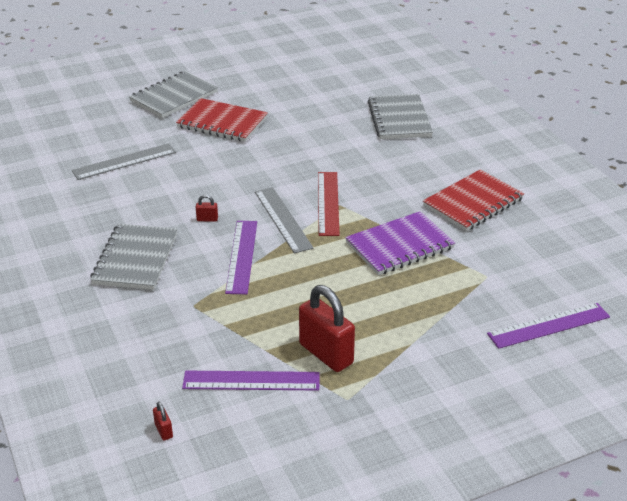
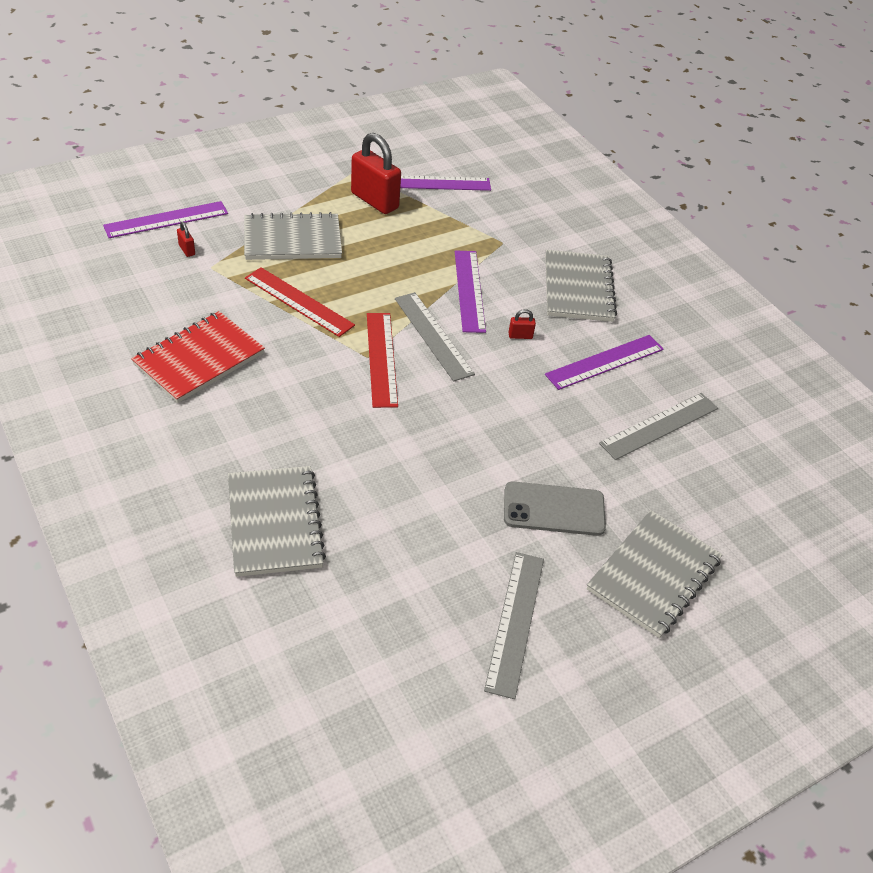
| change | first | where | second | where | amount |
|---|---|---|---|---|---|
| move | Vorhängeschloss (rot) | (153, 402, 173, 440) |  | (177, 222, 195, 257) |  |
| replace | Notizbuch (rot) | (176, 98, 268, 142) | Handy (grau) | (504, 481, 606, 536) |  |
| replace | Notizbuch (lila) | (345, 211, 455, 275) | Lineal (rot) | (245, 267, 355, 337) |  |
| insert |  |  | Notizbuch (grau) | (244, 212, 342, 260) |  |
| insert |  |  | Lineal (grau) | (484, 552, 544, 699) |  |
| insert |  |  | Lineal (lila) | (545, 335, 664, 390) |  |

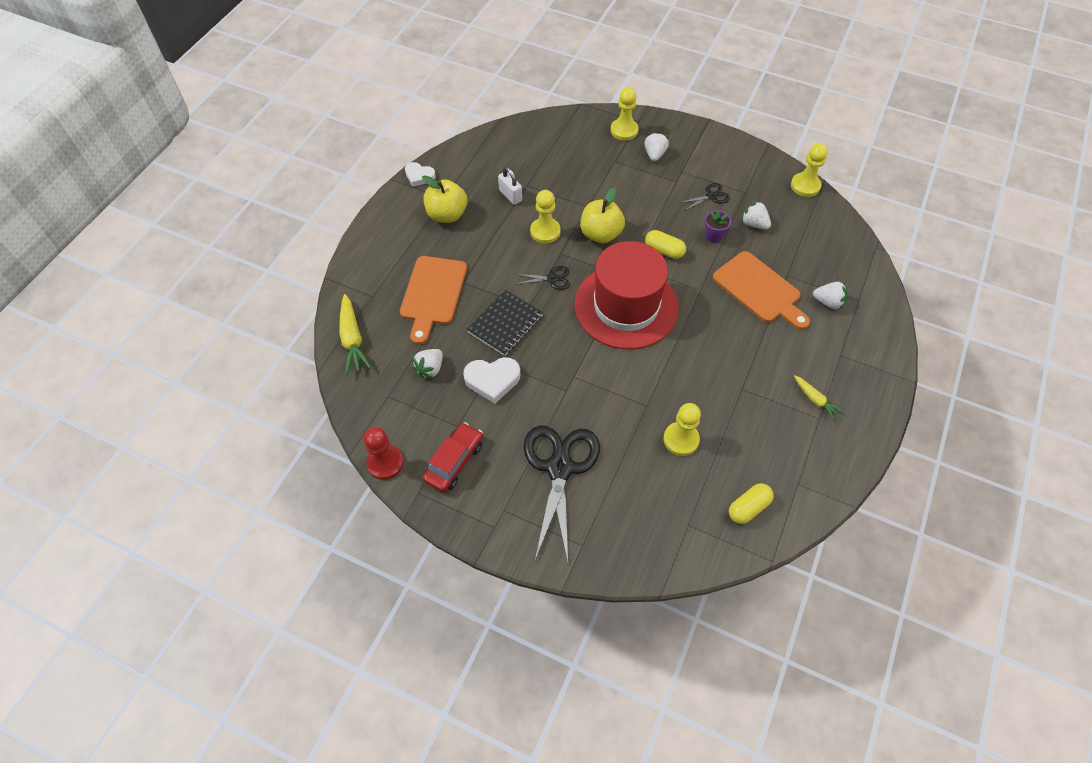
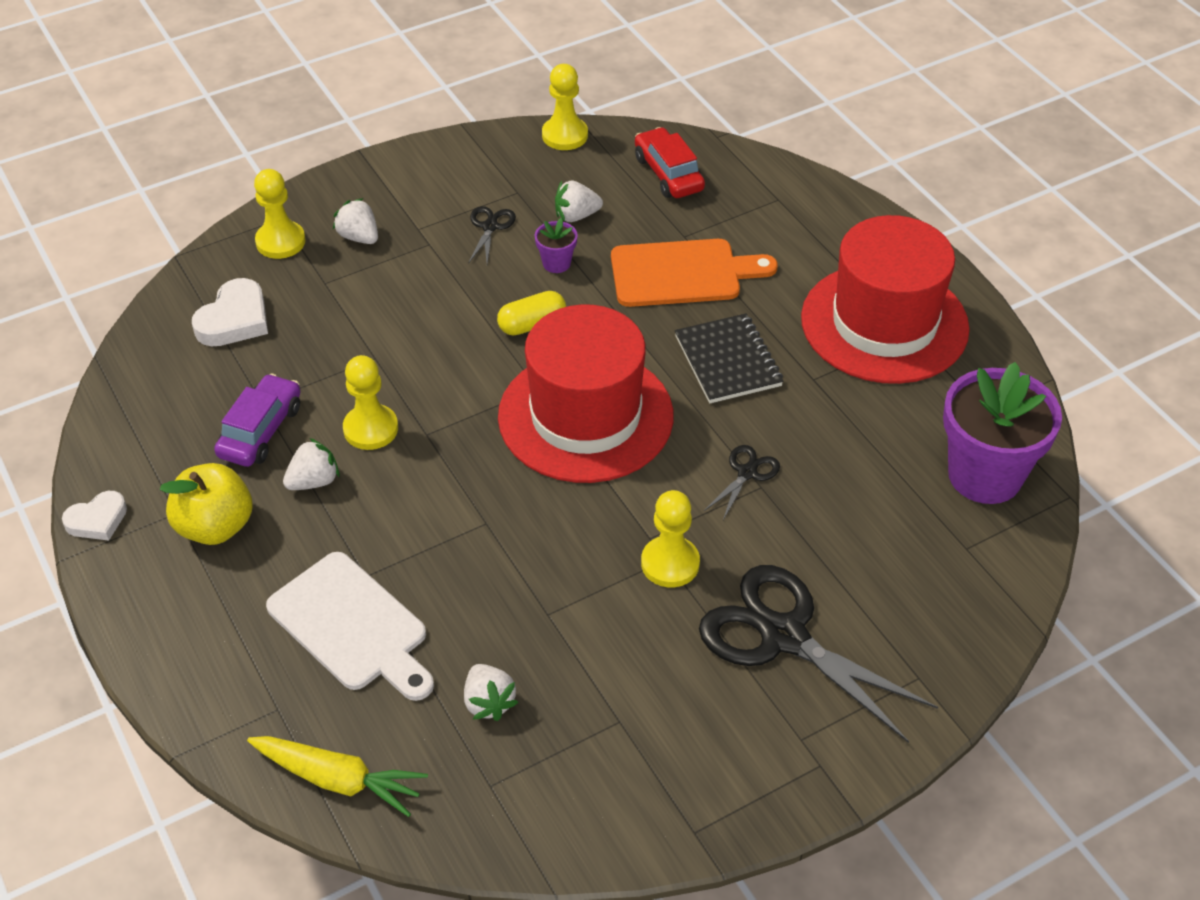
| change | first | where | second | where | amount |
|---|---|---|---|---|---|
| delete | Bauer (rot) | (364, 427, 404, 480) |  |  |  |
| recolor | Schneidebrett (orange) | (400, 256, 467, 345) | Schneidebrett (weiß) | (266, 552, 434, 701) |  |
| move | Auto (rot) | (422, 422, 483, 493) |  | (635, 127, 705, 198) |  |
| move | Herz (weiß) | (463, 357, 521, 404) |  | (192, 278, 268, 346) |  |
| move | Notizbuch (schwarz) | (467, 290, 543, 356) |  | (675, 313, 783, 403) |  |
| replace | Vorhängeschloss (weiß) | (498, 167, 522, 205) | Auto (lila) | (214, 374, 301, 467) |  |
| move | Schere (schwarz) | (515, 266, 570, 290) |  | (704, 445, 780, 520) |  |
| delete | Apfel (gelb) | (580, 188, 625, 243) |  |  |  |
| move | Bauer (gelb) | (663, 403, 701, 456) |  | (641, 490, 700, 587) |  |
| replace | Kapsel (gelb) | (729, 483, 774, 524) | Blumentopf (lila) | (943, 362, 1062, 504) |  |
| replace | Karotte (gelb) | (794, 375, 844, 421) | Hut (rot) | (801, 215, 970, 384) |  |
| move | Erdbeere (weiß) | (813, 282, 848, 309) |  | (283, 438, 340, 490) |  |

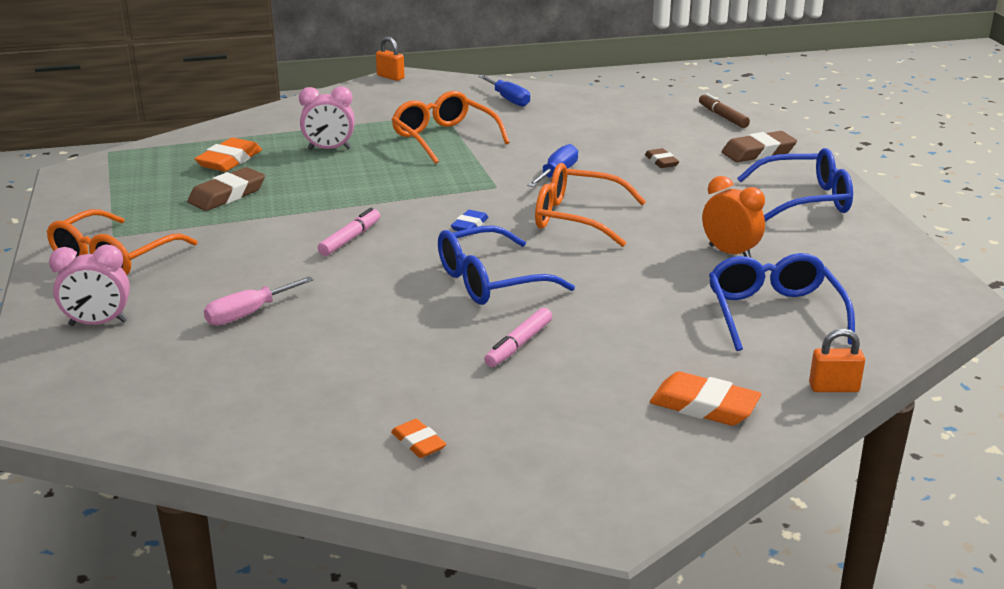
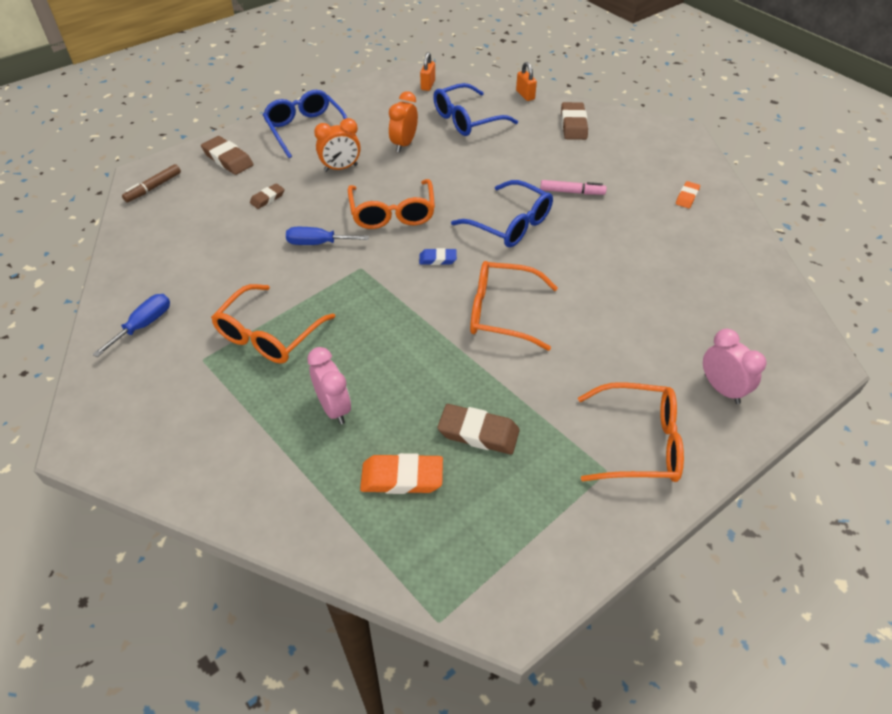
| change | first | where | second | where | amount |
|---|---|---|---|---|---|
| delete | Schraubenzieher (rosa) | (204, 276, 314, 326) |  |  |  |
| replace | Filzstift (rosa) | (318, 208, 380, 256) | Brille (orange) | (470, 261, 558, 351) |  |
| move | Vorhängeschloss (orange) | (376, 37, 405, 81) |  | (420, 52, 435, 91) |  |
| recolor | Radiergummi (orange) | (650, 371, 761, 426) | Radiergummi (braun) | (561, 102, 588, 140) |  |
| insert |  |  | Wecker (orange) | (314, 118, 361, 172) |  |

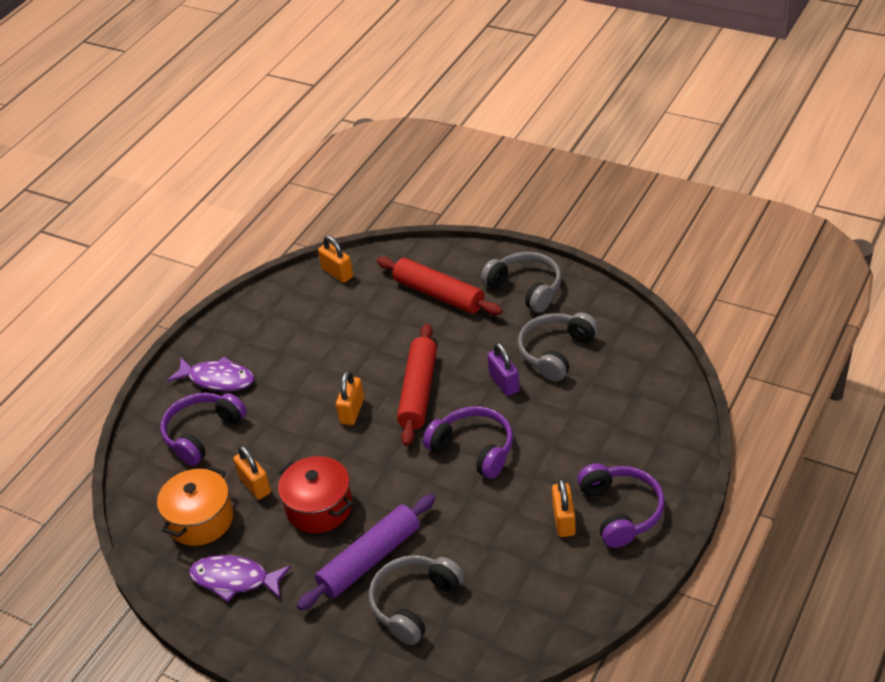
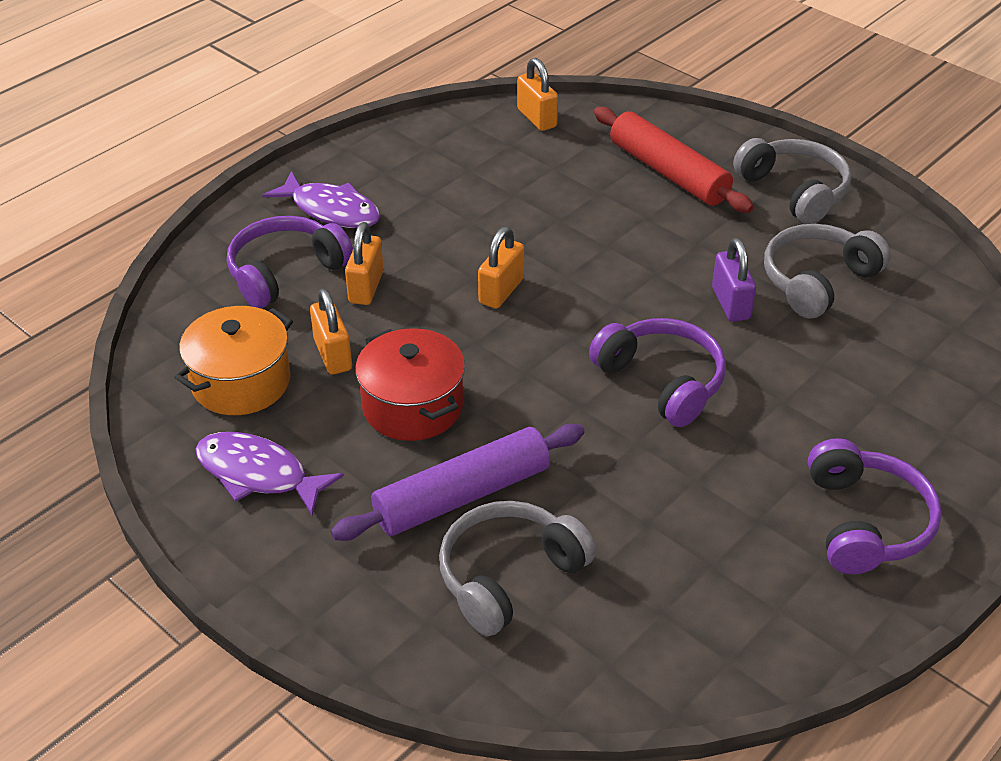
| change | first | where | second | where | amount |
|---|---|---|---|---|---|
| delete | Nudelholz (rot) | (397, 324, 437, 446) |  |  |  |
| move | Vorhängeschloss (orange) | (552, 478, 576, 537) |  | (345, 222, 384, 305) |  |

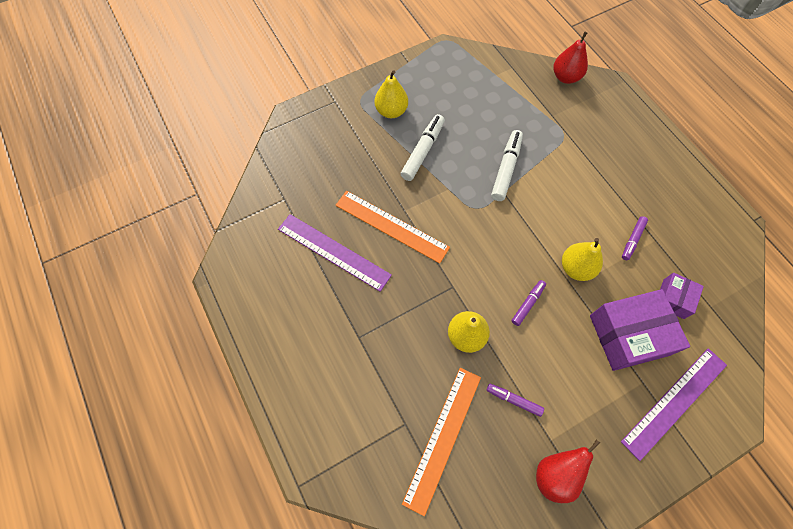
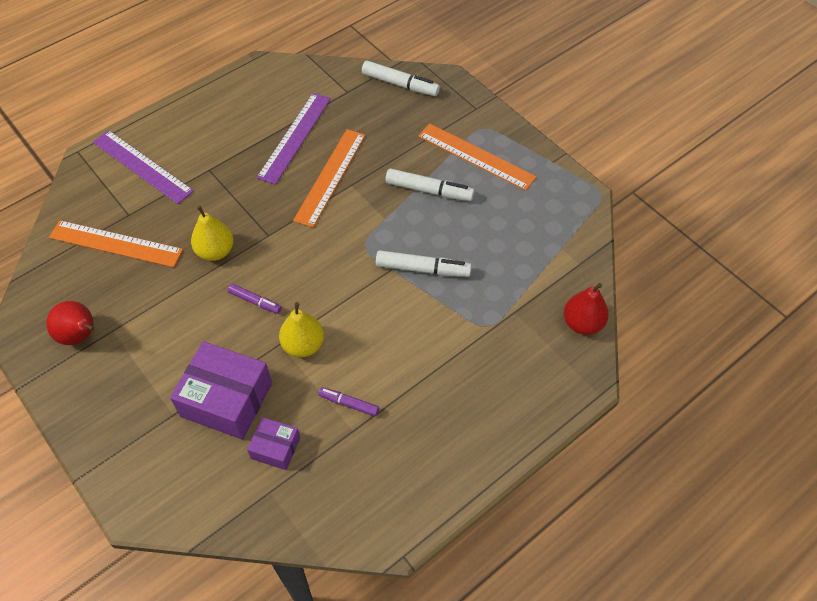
| change | first | where | second | where | amount |
|---|---|---|---|---|---|
| replace | Birne (gelb) | (374, 70, 408, 118) | Lineal (orange) | (418, 123, 537, 191) |  |
| delete | Filzstift (lila) | (487, 383, 544, 417) |  |  |  |
| rotate | Schachtel (lila) | (590, 289, 690, 371) |  | (170, 341, 272, 440) | 45 degrees counterclockwise |
| move | Lineal (lila) | (621, 348, 727, 461) |  | (93, 130, 194, 204) |  |
| insert |  |  | Filzstift (weiß) | (362, 61, 440, 96) |  |

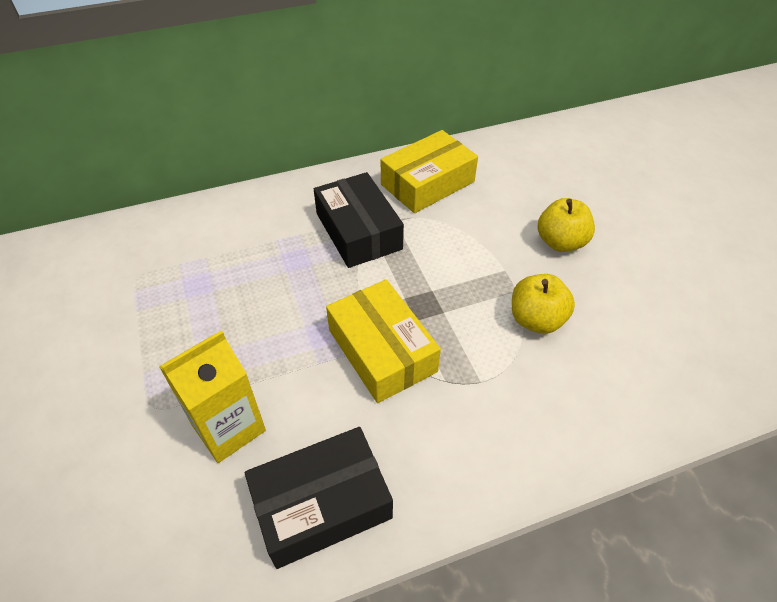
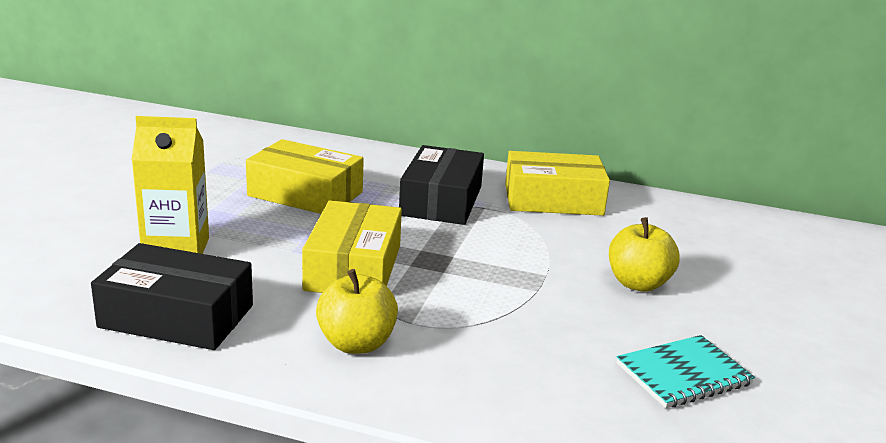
| change | first | where | second | where | amount |
|---|---|---|---|---|---|
| move | Apfel (gelb) | (512, 274, 575, 334) |  | (316, 269, 398, 354) |  |
| insert |  |  | Schachtel (gelb) | (246, 139, 364, 214) |  |
| insert |  |  | Notizbuch (türkis) | (616, 335, 755, 408) |  |

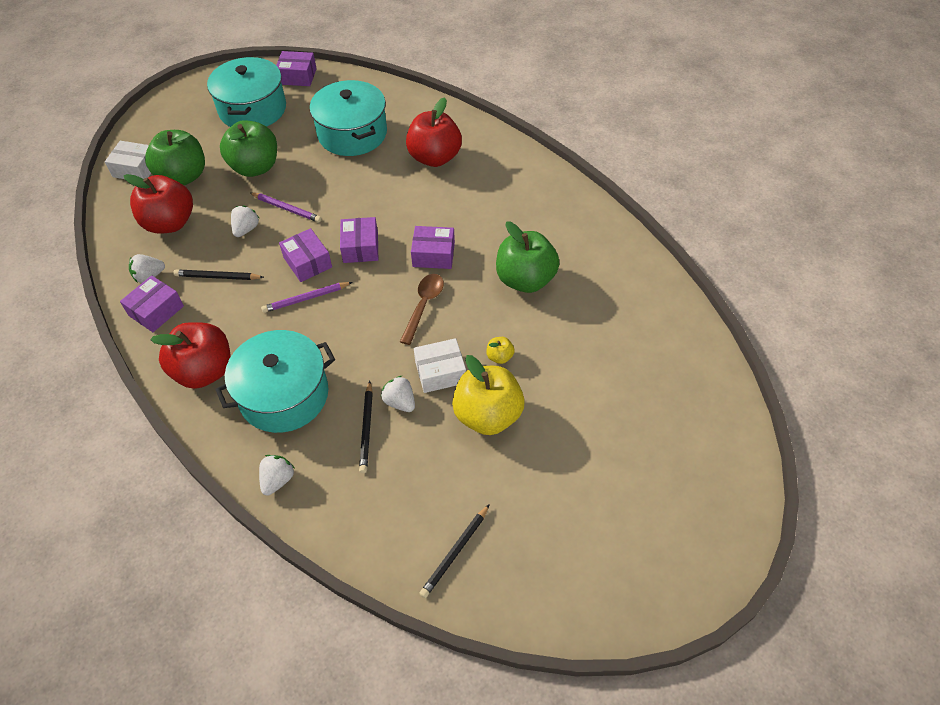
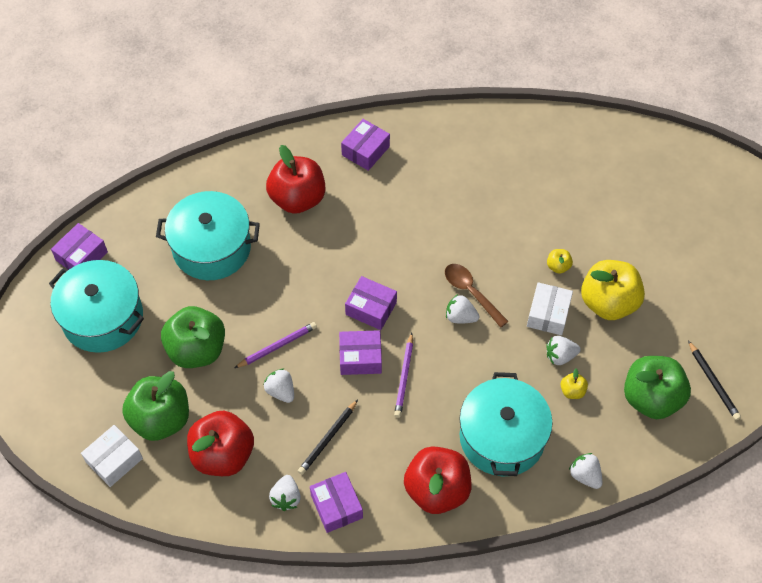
| change | first | where | second | where | amount |
|---|---|---|---|---|---|
| replace | Bleistift (schwarz) | (359, 381, 373, 473) | Apfel (gelb) | (561, 369, 588, 399) |  |
| move | Schachtel (lila) | (411, 226, 455, 269) |  | (341, 119, 390, 171) |  |
| move | Apfel (grün) | (496, 221, 560, 293) |  | (624, 356, 691, 419) |  |
| insert |  |  | Erdbeere (weiß) | (446, 294, 479, 323) |  |

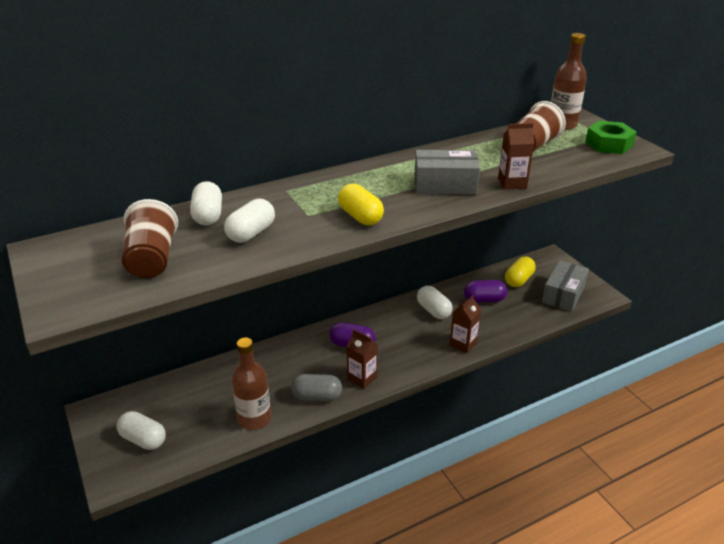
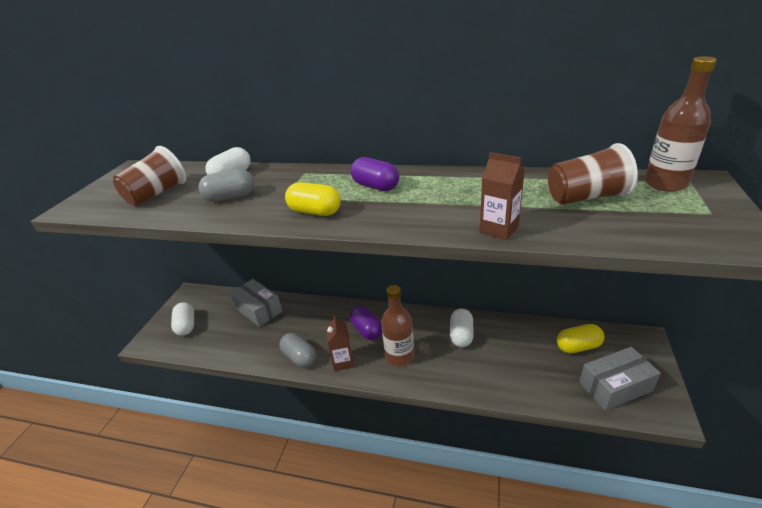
| change | first | where | second | where | amount |
|---|---|---|---|---|---|
| recolor | Kapsel (weiß) | (224, 199, 275, 243) | Kapsel (grau) | (198, 169, 254, 202) |  |
| move | Flasche (braun) | (232, 337, 271, 430) |  | (381, 285, 414, 367) |  |
| rotate | Kapsel (gelb) | (338, 183, 384, 225) |  | (285, 182, 341, 216) | 75 degrees counterclockwise |
| move | Schachtel (grau) | (415, 150, 480, 194) |  | (230, 279, 282, 327) |  |
| delete | Getränkekarton (braun) | (450, 295, 481, 353) |  |  |  |
| move | Kapsel (lila) | (464, 280, 507, 303) |  | (351, 157, 399, 191) |  |
| delete | Sechskantmutter (grün) | (585, 121, 637, 154) |  |  |  |

